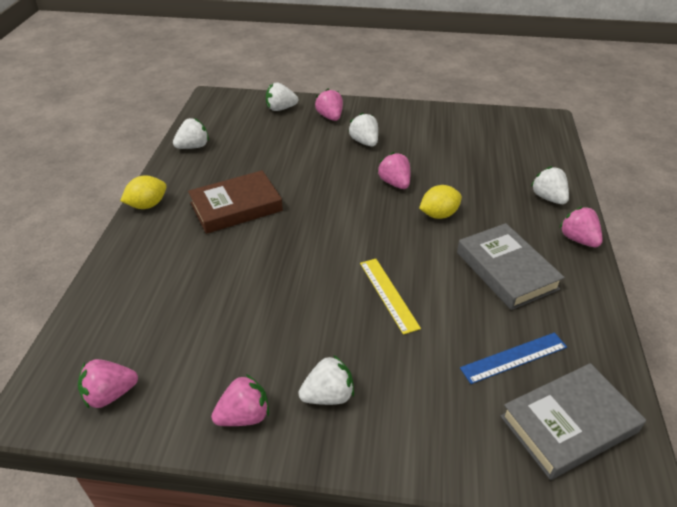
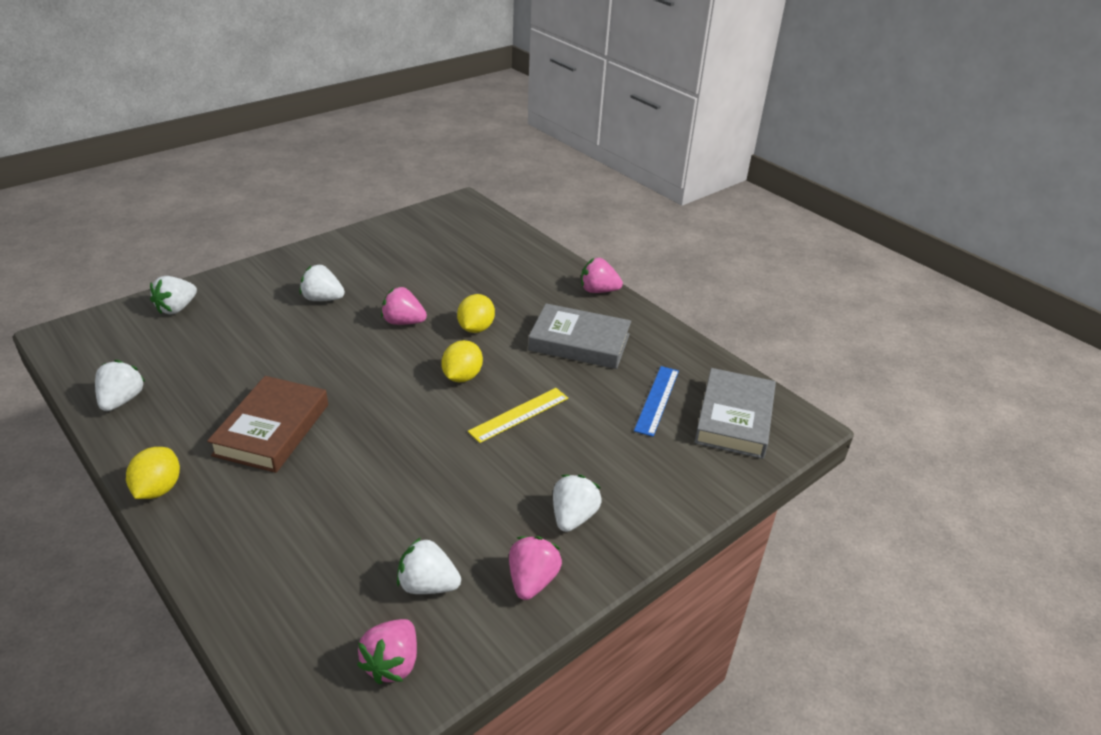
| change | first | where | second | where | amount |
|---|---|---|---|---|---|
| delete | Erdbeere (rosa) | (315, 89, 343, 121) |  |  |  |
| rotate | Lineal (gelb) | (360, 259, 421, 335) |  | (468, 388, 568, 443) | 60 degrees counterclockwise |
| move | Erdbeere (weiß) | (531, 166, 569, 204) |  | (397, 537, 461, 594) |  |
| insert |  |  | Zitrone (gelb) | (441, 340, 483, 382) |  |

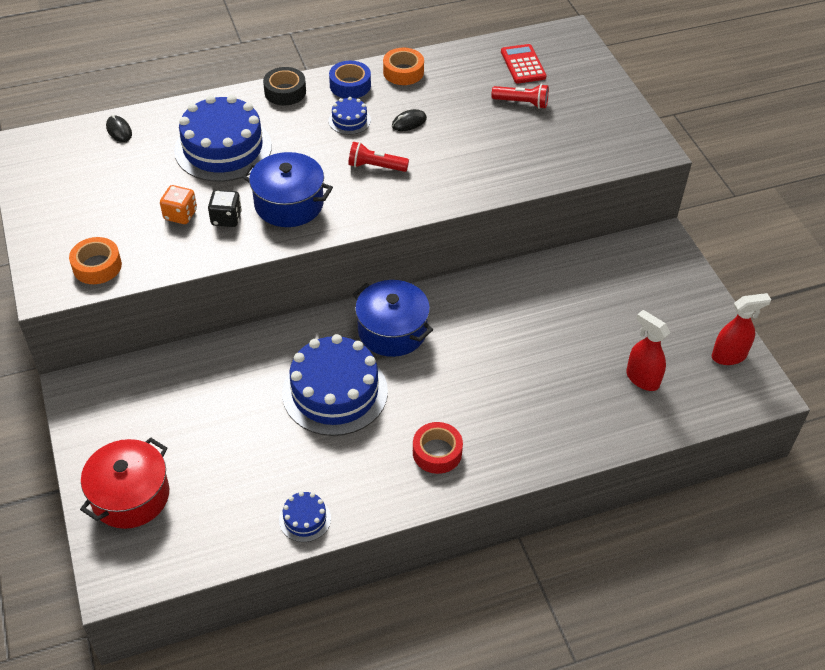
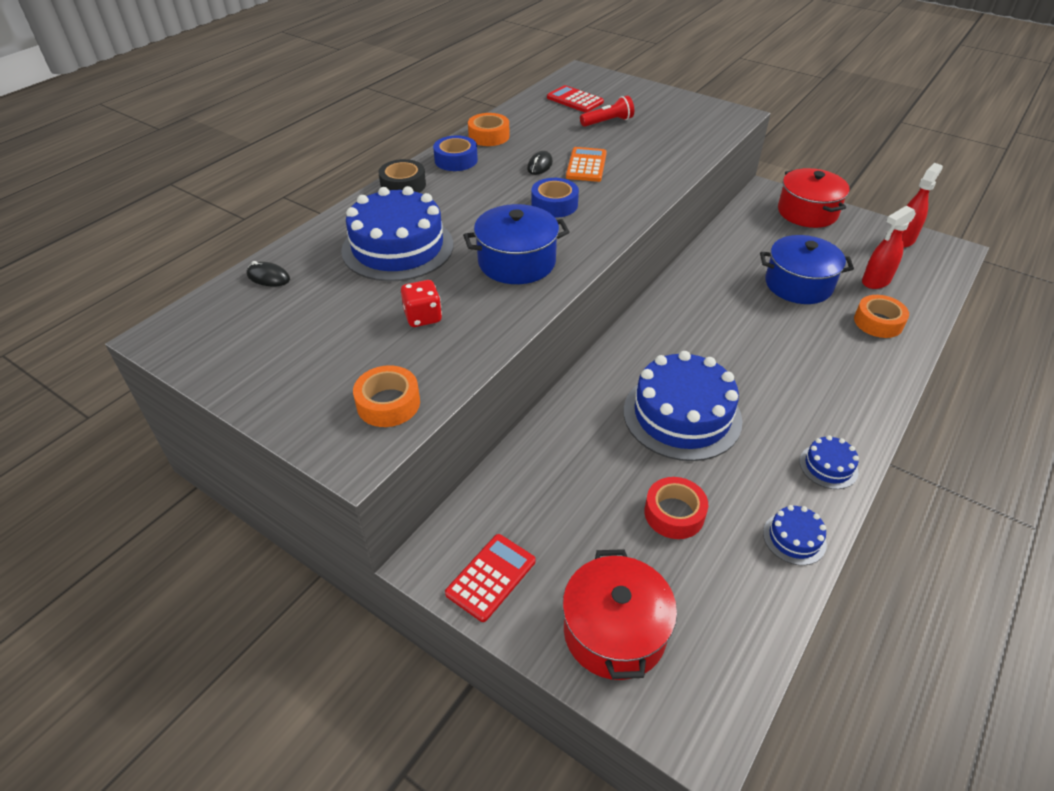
| change | first | where | second | where | amount |
|---|---|---|---|---|---|
| recolor | Spielwürfel (orange) | (160, 185, 197, 224) | Spielwürfel (rot) | (401, 280, 442, 327) |  |
| delete | Spielwürfel (schwarz) | (208, 190, 242, 227) |  |  |  |
| move | Kuchen (blau) | (328, 97, 371, 135) |  | (799, 435, 859, 489) |  |
| replace | Taschenlampe (rot) | (348, 142, 409, 172) | Klebeband (blau) | (531, 178, 579, 218) |  |
| move | Kochtopf (blau) | (353, 280, 433, 357) |  | (760, 235, 854, 304) |  |
| move | Klebeband (rot) | (413, 422, 463, 474) |  | (645, 477, 708, 539) |  |
| rotate | Sprühflasche (rot) | (626, 310, 670, 391) |  | (862, 206, 916, 289) | 45 degrees counterclockwise |
| insert |  |  | Taschenrechner (rot) | (445, 534, 535, 622) |  |
| insert |  |  | Taschenrechner (orange) | (566, 147, 607, 182) |  |
| insert |  |  | Kochtopf (rot) | (778, 168, 850, 228) |  |
| insert |  |  | Klebeband (orange) | (854, 295, 909, 338) |  |

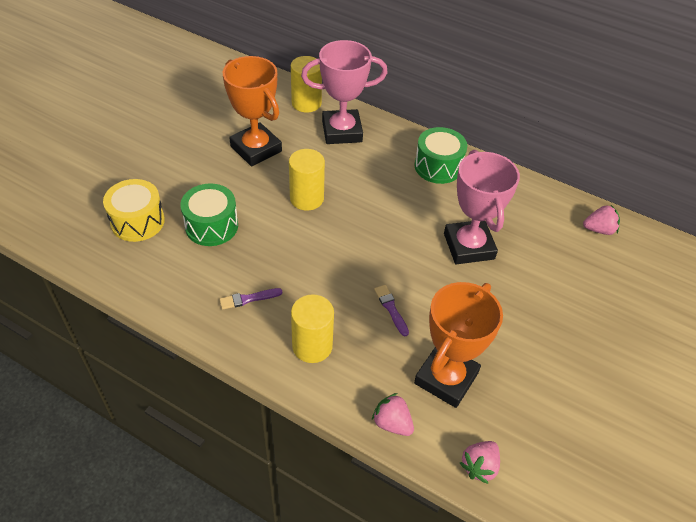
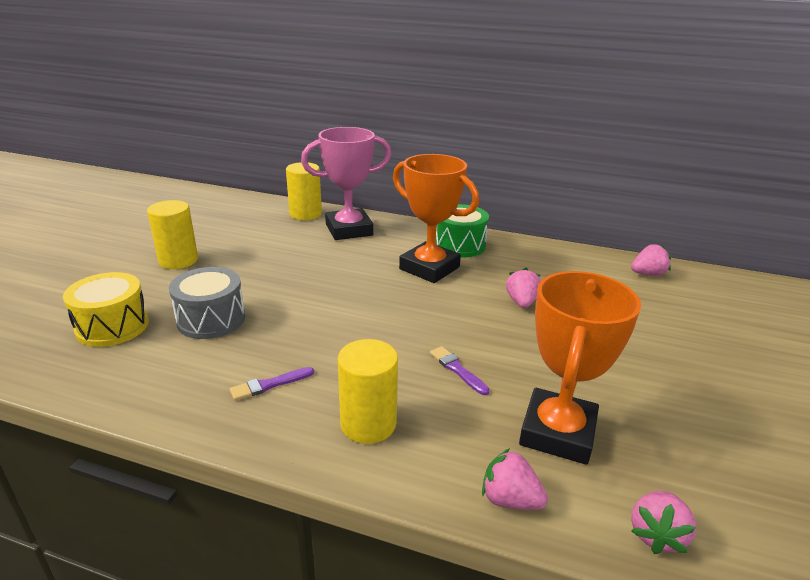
| change | first | where | second | where | amount |
|---|---|---|---|---|---|
| recolor | Trommel (grün) | (180, 183, 238, 246) | Trommel (grau) | (169, 267, 245, 339) |  |
| move | Pokal (orange) | (223, 56, 282, 166) |  | (393, 154, 479, 283) |  |
| move | Vollzylinder (gelb) | (289, 149, 325, 211) |  | (147, 200, 198, 269) |  |
| replace | Pokal (rosa) | (444, 150, 520, 264) | Erdbeere (rosa) | (506, 268, 541, 308) |  |

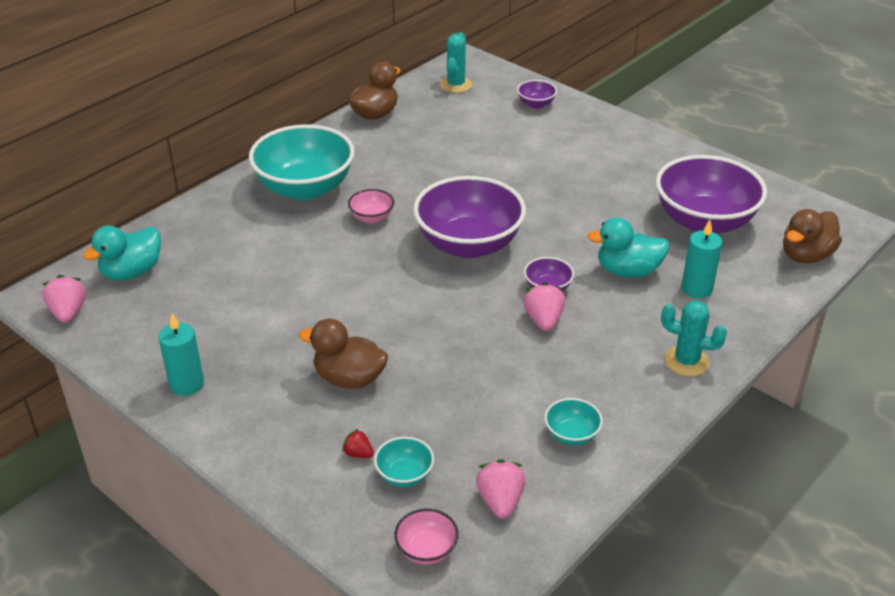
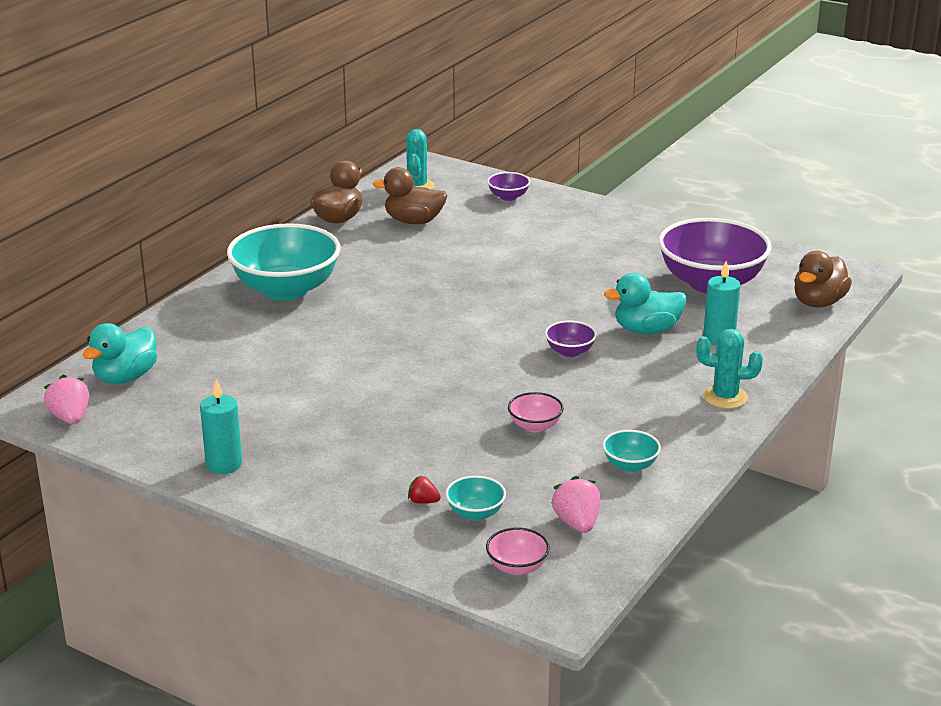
| change | first | where | second | where | amount |
|---|---|---|---|---|---|
| move | Ente (braun) | (299, 319, 388, 389) |  | (373, 167, 448, 224) |  |
| move | Schüssel (rosa) | (348, 189, 394, 223) |  | (508, 392, 564, 432) |  |
| delete | Schüssel (lila) | (413, 176, 526, 258) |  |  |  |
| delete | Erdbeere (rosa) | (523, 282, 565, 331) |  |  |  |

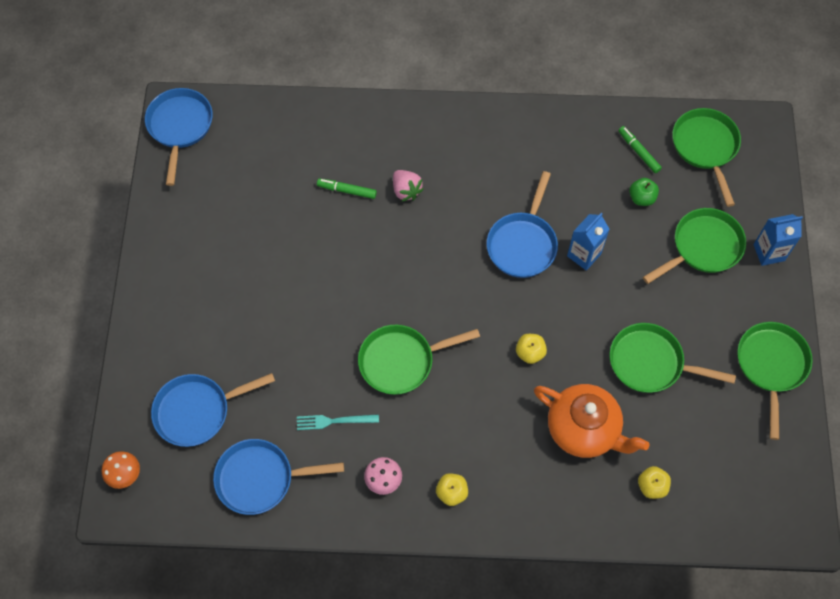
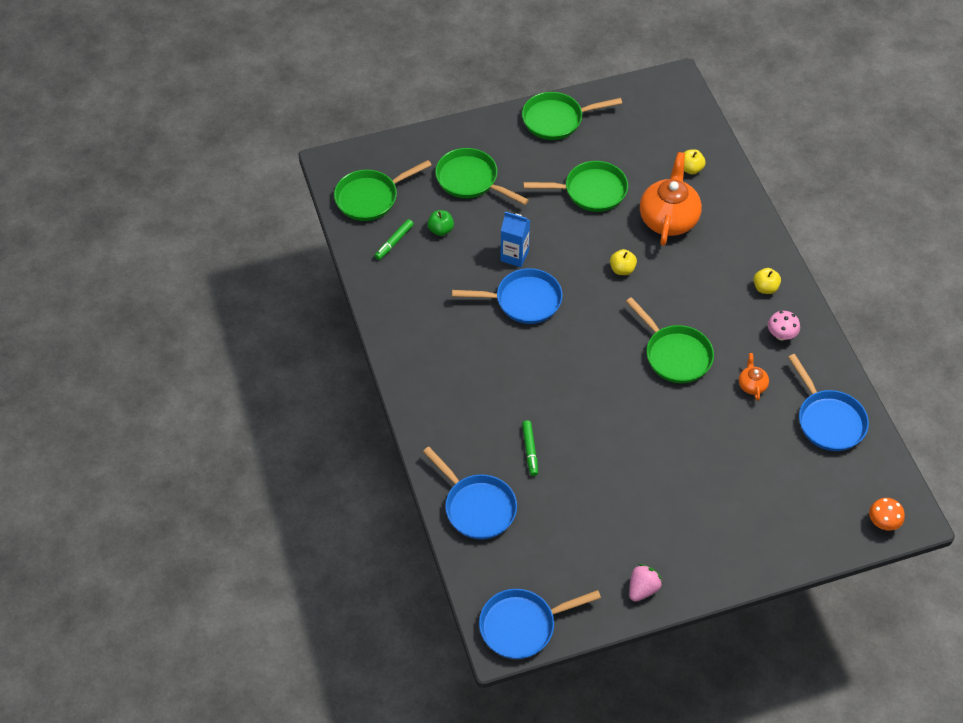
| change | first | where | second | where | amount |
|---|---|---|---|---|---|
| move | Pfanne (blau) | (151, 373, 275, 447) |  | (423, 447, 517, 540) |  |
| replace | Gabel (türkis) | (297, 414, 379, 430) | Teekanne (orange) | (739, 353, 769, 401) |  |
| move | Erdbeere (rosa) | (393, 170, 424, 202) |  | (629, 564, 662, 602) |  |
| rotate | Pfanne (grün) | (610, 323, 736, 393) |  | (523, 161, 628, 212) | 90 degrees counterclockwise |
| delete | Getränkekarton (blau) | (753, 214, 803, 266) |  |  |  |

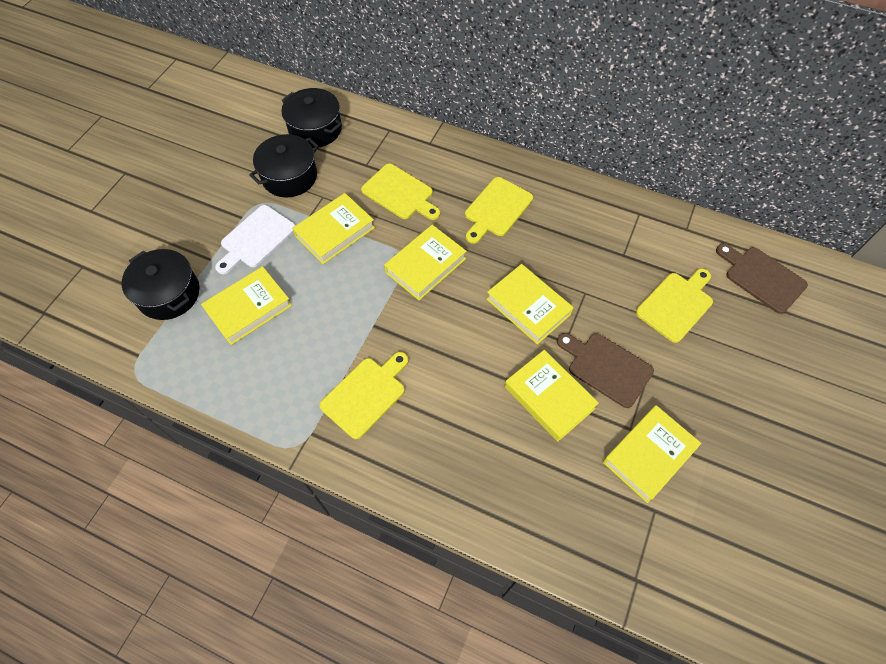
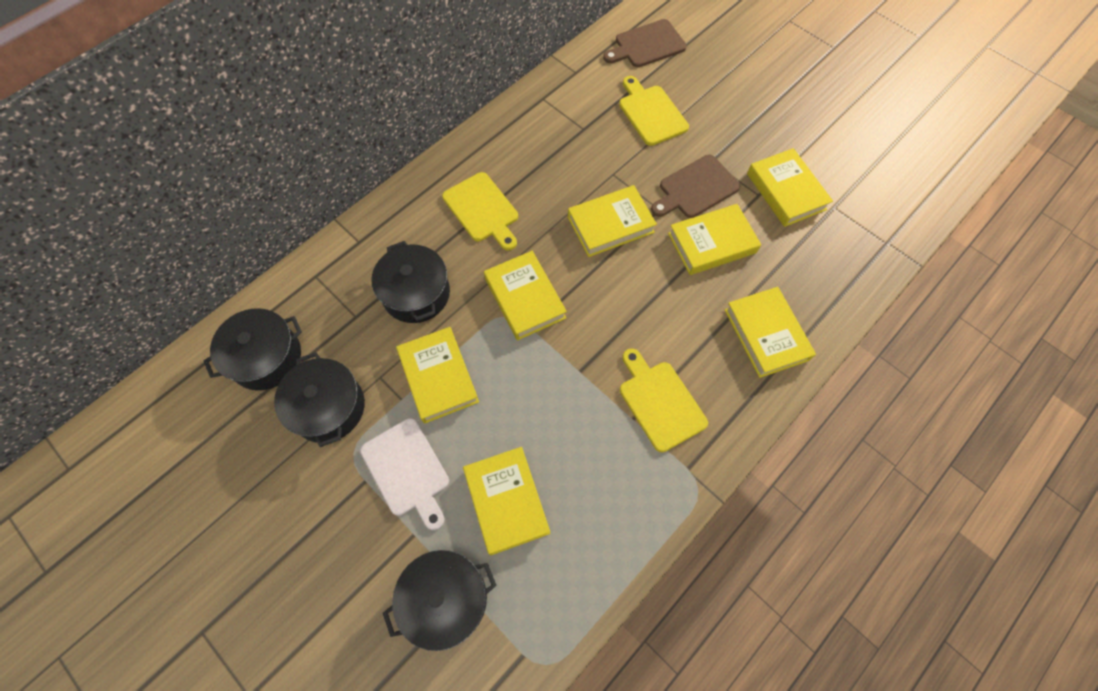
| change | first | where | second | where | amount |
|---|---|---|---|---|---|
| replace | Schneidebrett (gelb) | (361, 164, 440, 220) | Kochtopf (schwarz) | (372, 241, 450, 323) |  |
| insert |  |  | Buch (gelb) | (725, 287, 816, 378) |  |

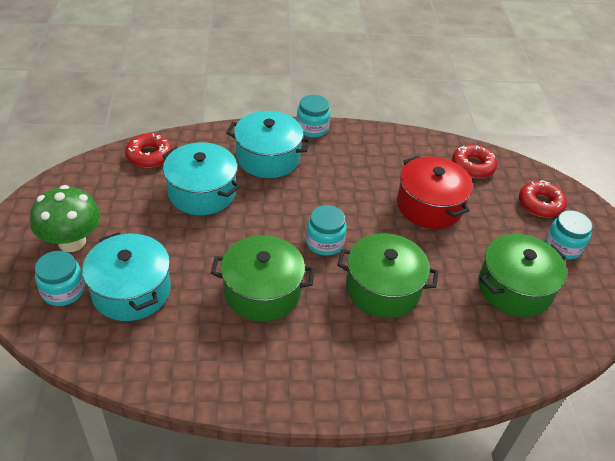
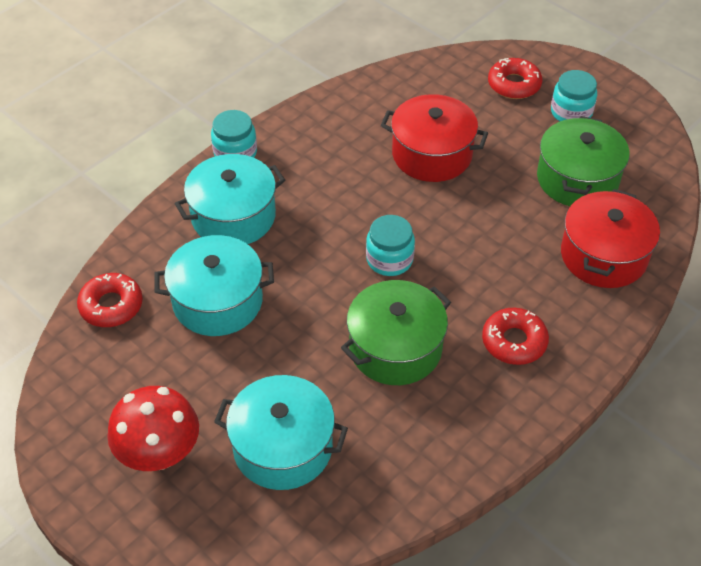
| change | first | where | second | where | amount |
|---|---|---|---|---|---|
| recolor | Pilz (grün) | (30, 185, 101, 252) | Pilz (rot) | (107, 386, 199, 471) |  |
| delete | Einmachglas (türkis) | (35, 251, 85, 306) |  |  |  |
| delete | Kochtopf (grün) | (337, 233, 439, 318) |  |  |  |
| move | Donut (rot) | (452, 144, 497, 178) |  | (482, 308, 549, 365) |  |
| insert |  |  | Kochtopf (rot) | (561, 189, 660, 288) |  |

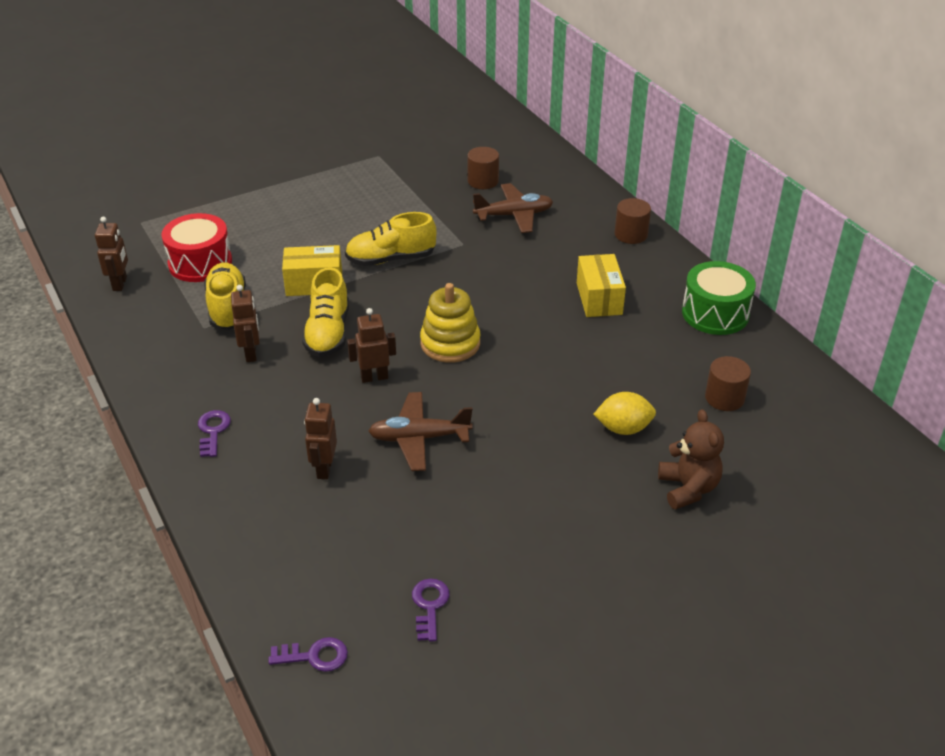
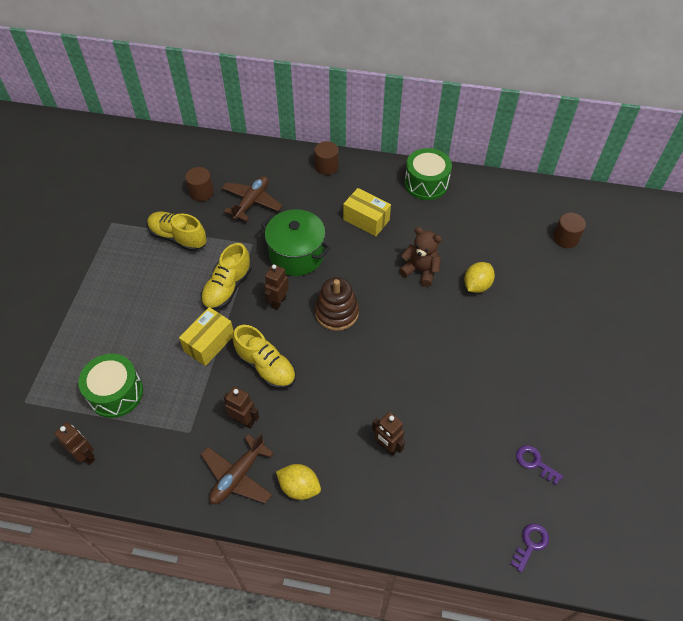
| change | first | where | second | where | amount |
|---|---|---|---|---|---|
| recolor | Trommel (rot) | (161, 213, 232, 282) | Trommel (grün) | (78, 354, 143, 418) |  |
| replace | Schlüssel (lila) | (198, 410, 231, 457) | Zitrone (gelb) | (276, 464, 321, 500) |  |
| move | Schuh (gelb) | (204, 263, 246, 330) |  | (148, 211, 206, 252) |  |
| move | Roboter (braun) | (347, 308, 396, 383) |  | (264, 264, 289, 310) |  |
| move | Flugzeug (braun) | (368, 392, 473, 471) |  | (201, 433, 274, 504) |  |
| recolor | Stapelspielzeug (gelb) | (420, 283, 480, 363) | Stapelspielzeug (braun) | (315, 277, 359, 331) |  |
| move | Teddybär (braun) | (658, 409, 724, 509) |  | (399, 227, 442, 287) |  |
| move | Vollzylinder (braun) | (705, 356, 751, 411) |  | (553, 213, 586, 248) |  |
| insert |  |  | Kochtopf (grün) | (261, 209, 330, 276) |  |

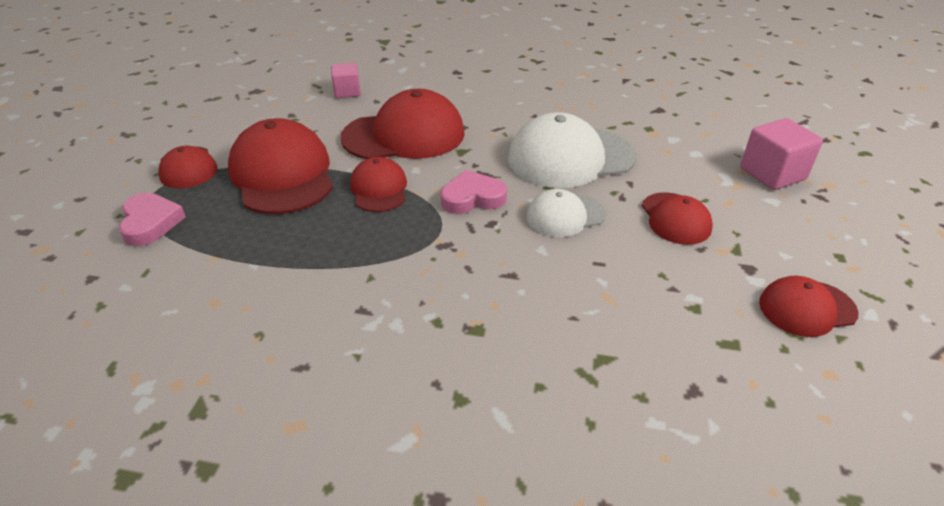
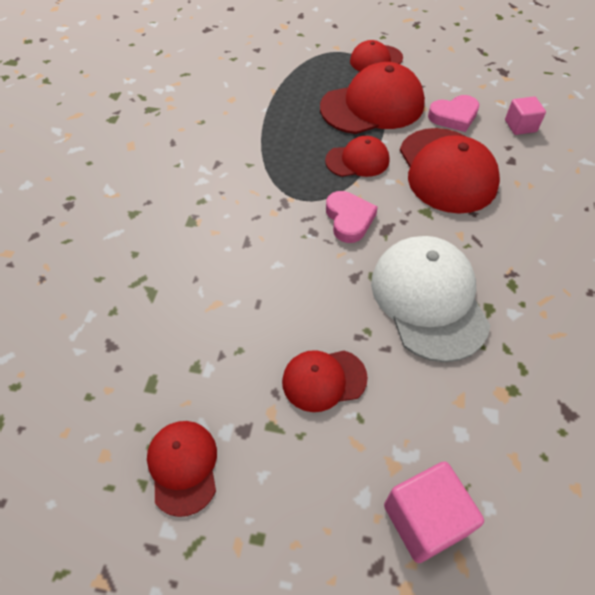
| change | first | where | second | where | amount |
|---|---|---|---|---|---|
| move | Herz (rosa) | (119, 193, 186, 246) |  | (428, 95, 479, 132) |  |
| delete | Kappe (weiß) | (526, 189, 606, 237) |  |  |  |

